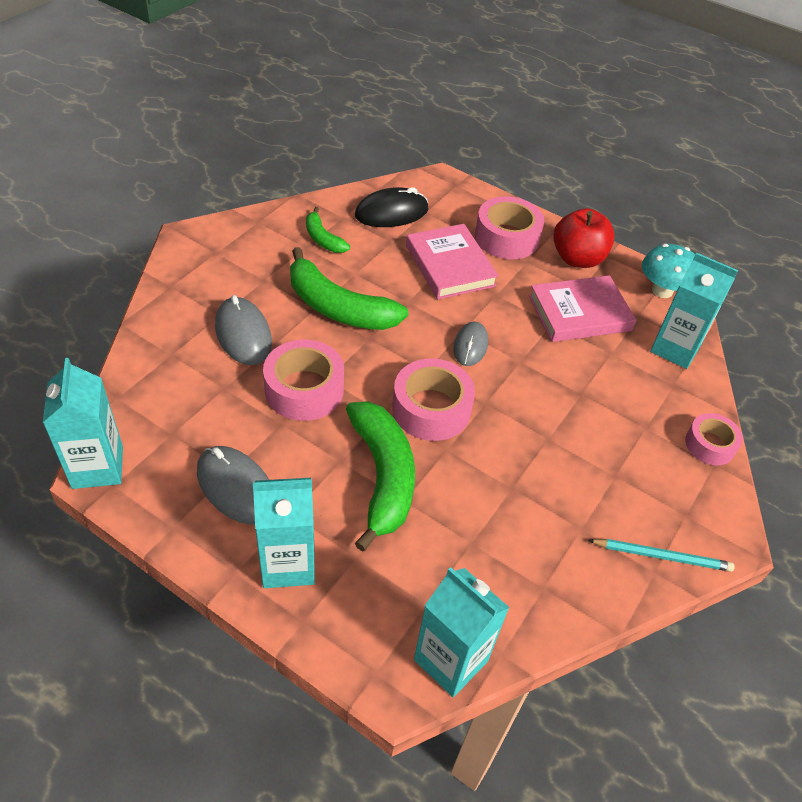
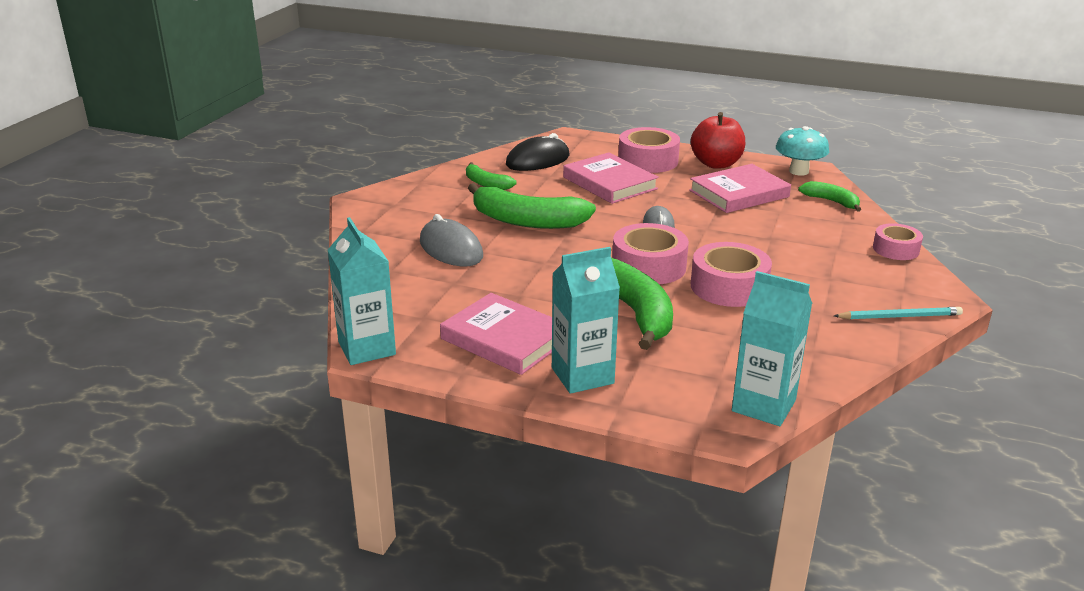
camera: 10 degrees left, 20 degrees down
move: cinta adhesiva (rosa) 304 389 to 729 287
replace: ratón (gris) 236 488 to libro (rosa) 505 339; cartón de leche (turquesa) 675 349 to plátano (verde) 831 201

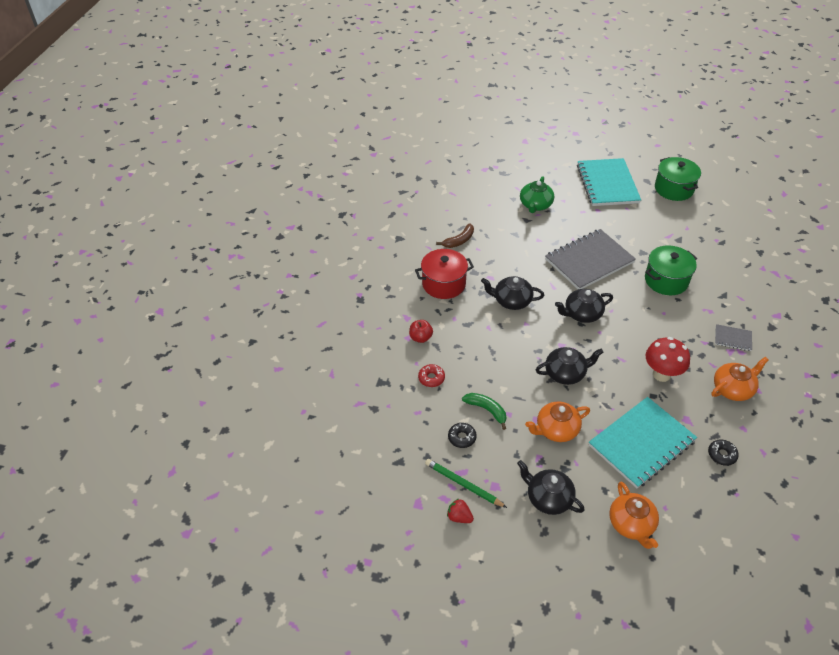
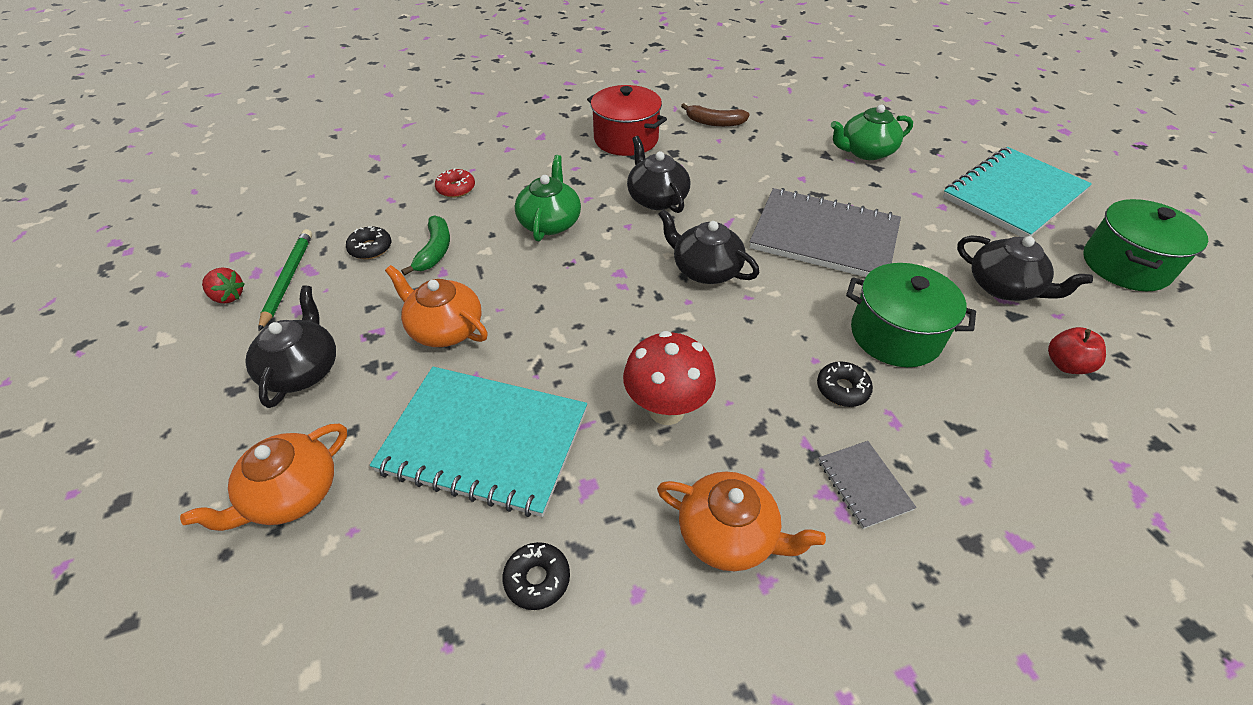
camera: 55 degrees right, 0 degrees up
insert: tetera (verde) 550 222; rosquilla (negro) 842 389
move: tetera (negro) 565 373 to 1003 287; manzana (rojo) 420 338 to 1066 364
rotate: fresa (rojo) 459 517 = 228 296 120 degrees clockwise

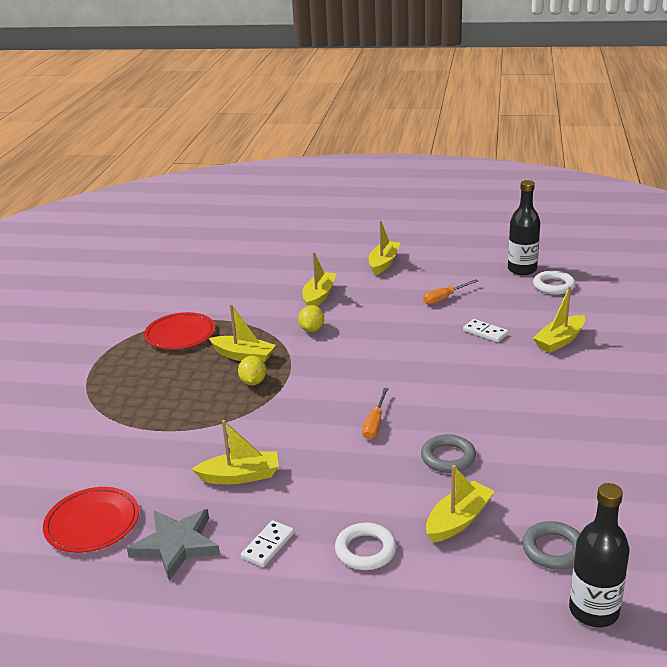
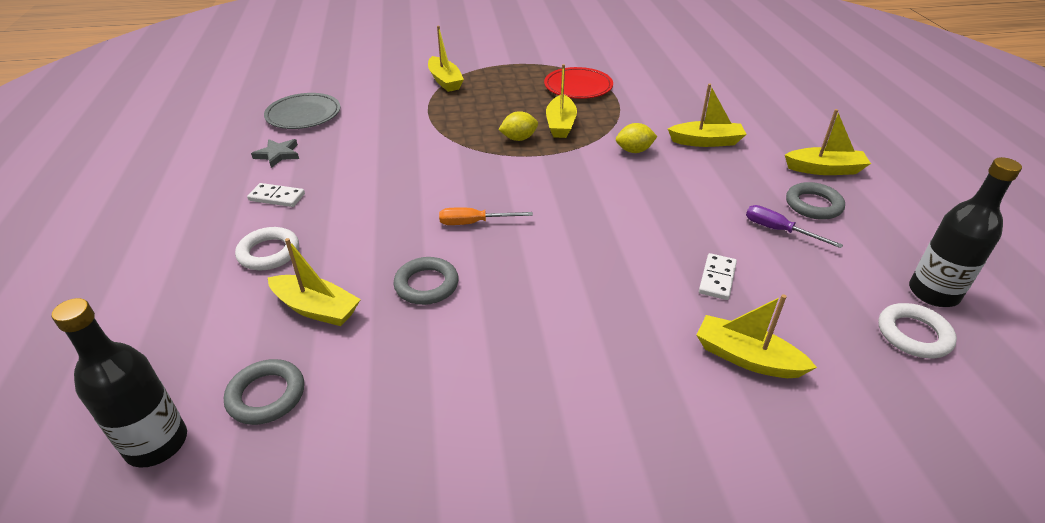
camera: 70 degrees right, 10 degrees up
insert: anillo (gris) 813 205
move: barco (amarillo) 240 476 to 445 81
recolor: plato (rojo) 92 523 to plato (gris) 303 115; destornillador (naranja) 444 298 to destornillador (morado) 779 230
resize: estrella (gris) 176 545 = 278 155 x0.62

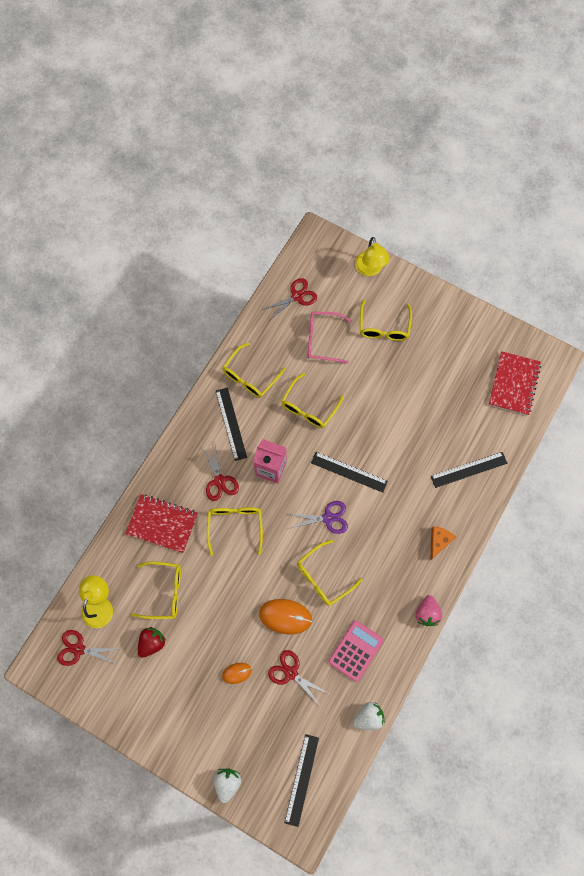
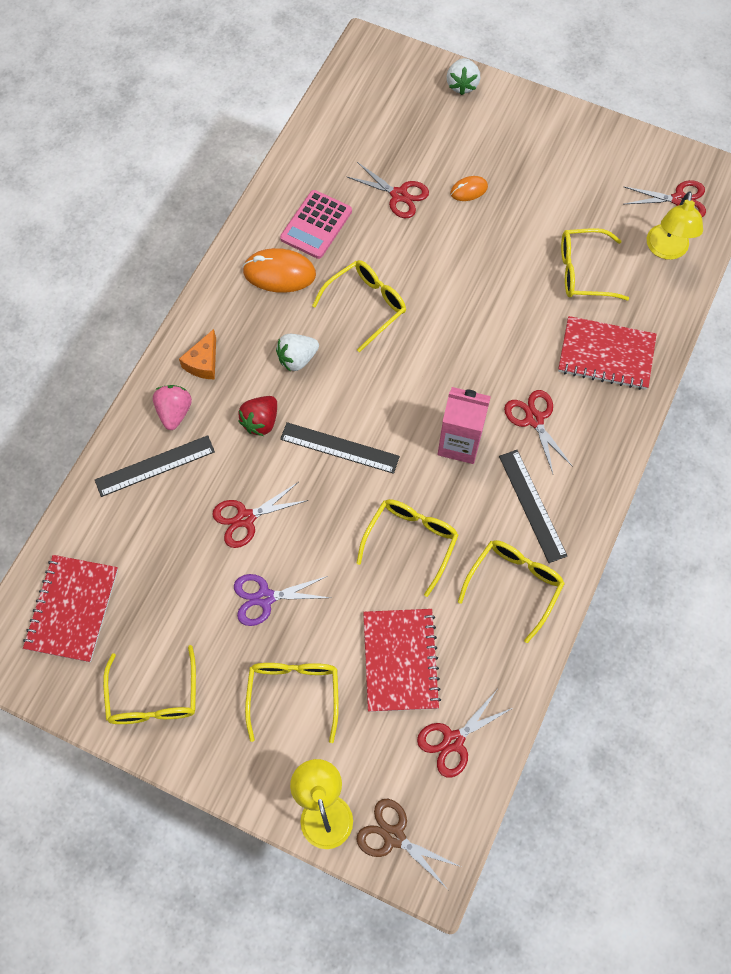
camera: 175 degrees right, 5 degrees down
delete: regla (negro) 301 779
insert: tijeras (rojo) 245 518; tijeras (marrón) 394 836
move: gafas (amarillo) 235 525 to 154 697; fresa (rosa) 427 613 to 174 412; tijeras (morado) 328 518 to 265 598; fresa (rojo) 152 642 to 261 422; ratón (naranja) 285 616 to 279 273; fresa (blanco) 368 717 to 297 359
replace: gafas (rosa) 322 340 to cuaderno (rojo) 400 660

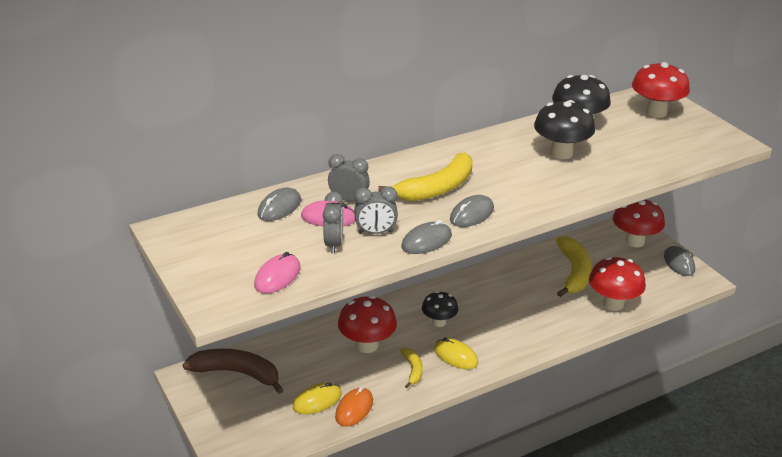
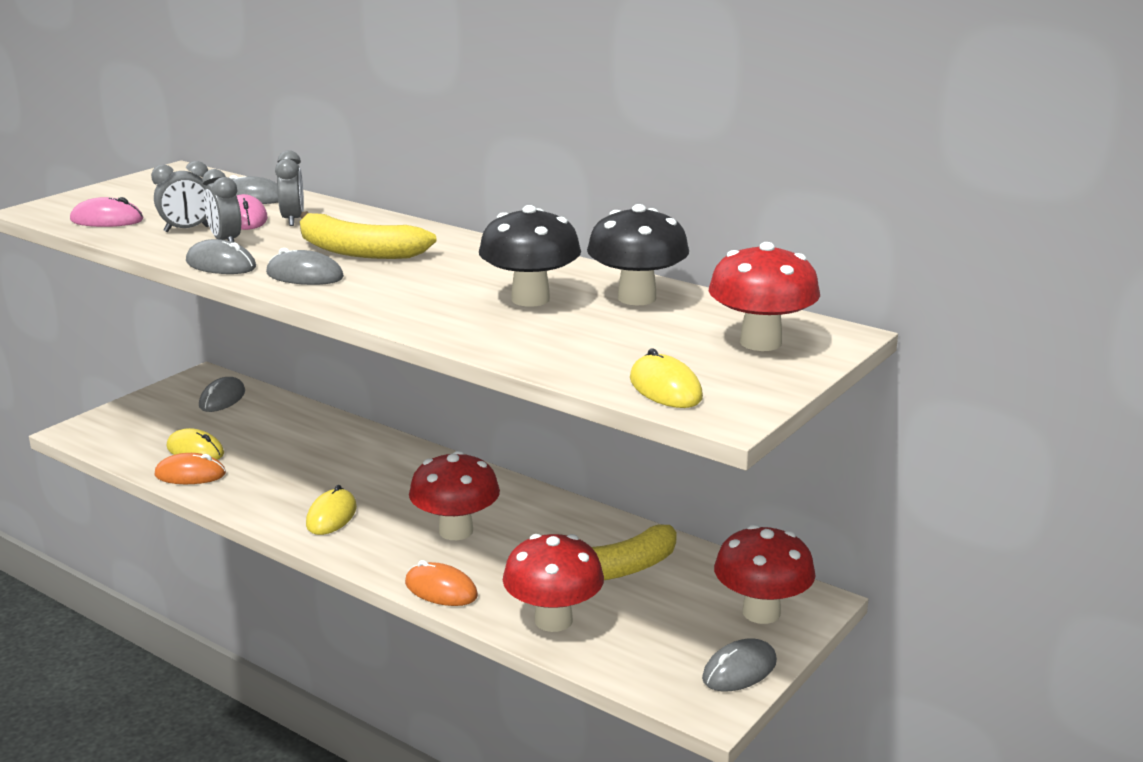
camera: 65 degrees right, 10 degrees down
delete: plátano (amarillo) 412 370; seta (negro) 439 322
insert: ratón (naranja) 441 589; ratón (amarillo) 665 388
move: seta (rojo) 367 345 to 456 531
replace: plátano (marrón) 237 373 to ratón (gris) 222 399

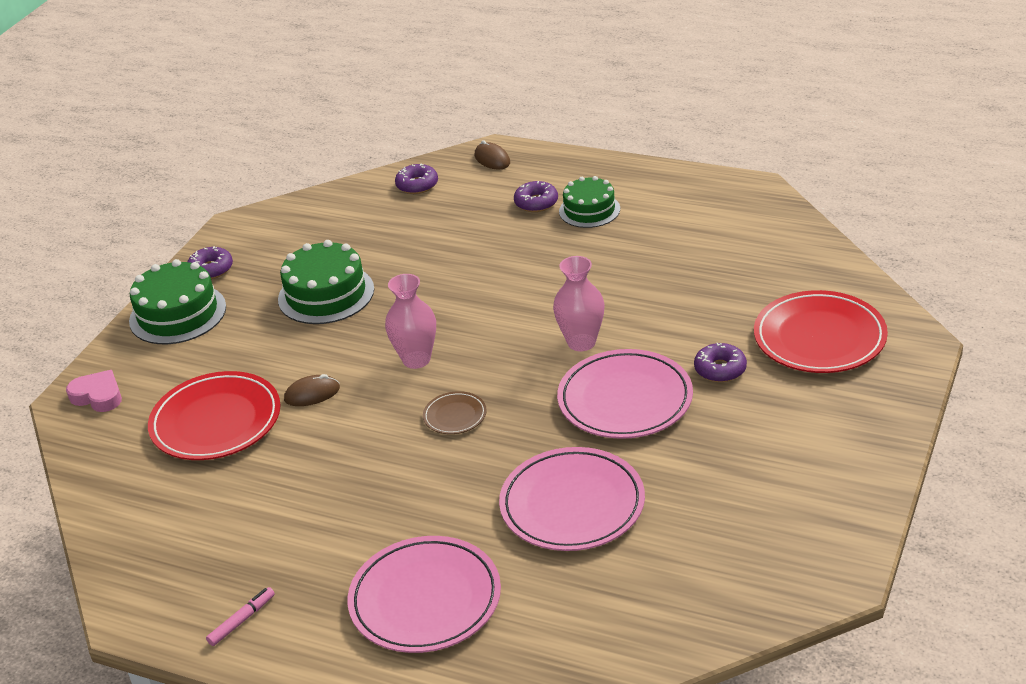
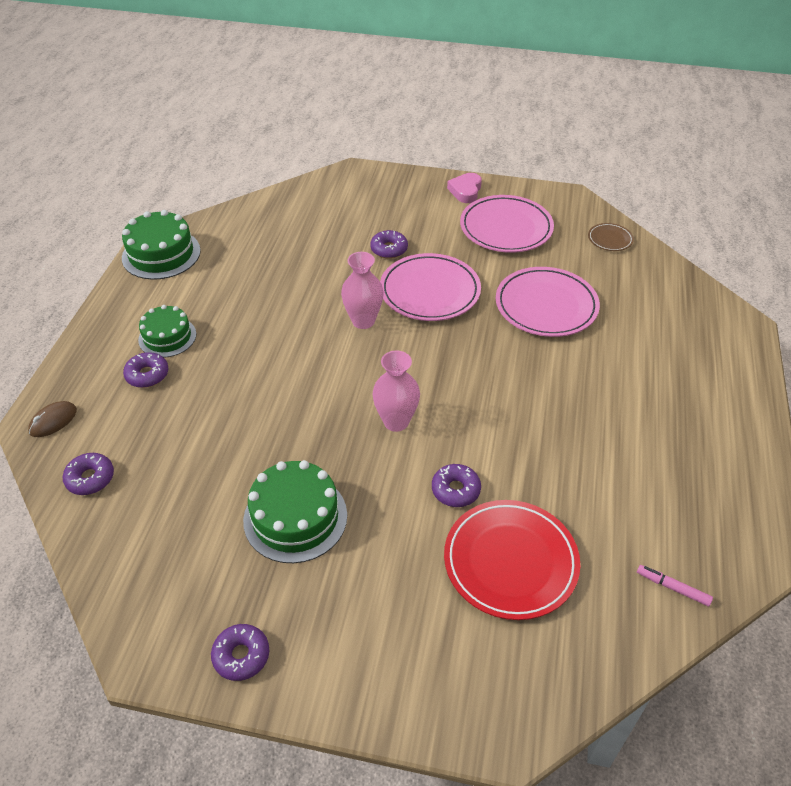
camera: 105 degrees left, 10 degrees up
delete: plato (rojo) 819 338
move: tarta (verde) 178 314 to 161 254; corazón (rosa) 98 396 to 465 191; plato (rosa) 425 599 to 506 228; plato (marrón) 455 416 to 610 239; rotulador (rosa) 242 620 to 672 588
replace: ratón (marrón) 312 394 to rosquilla (morado) 455 490

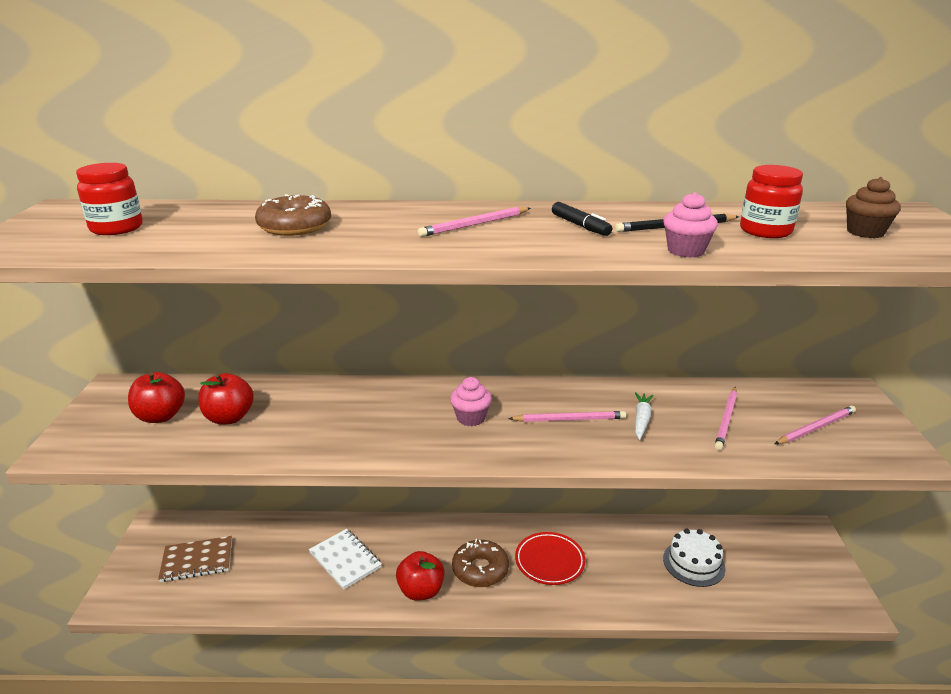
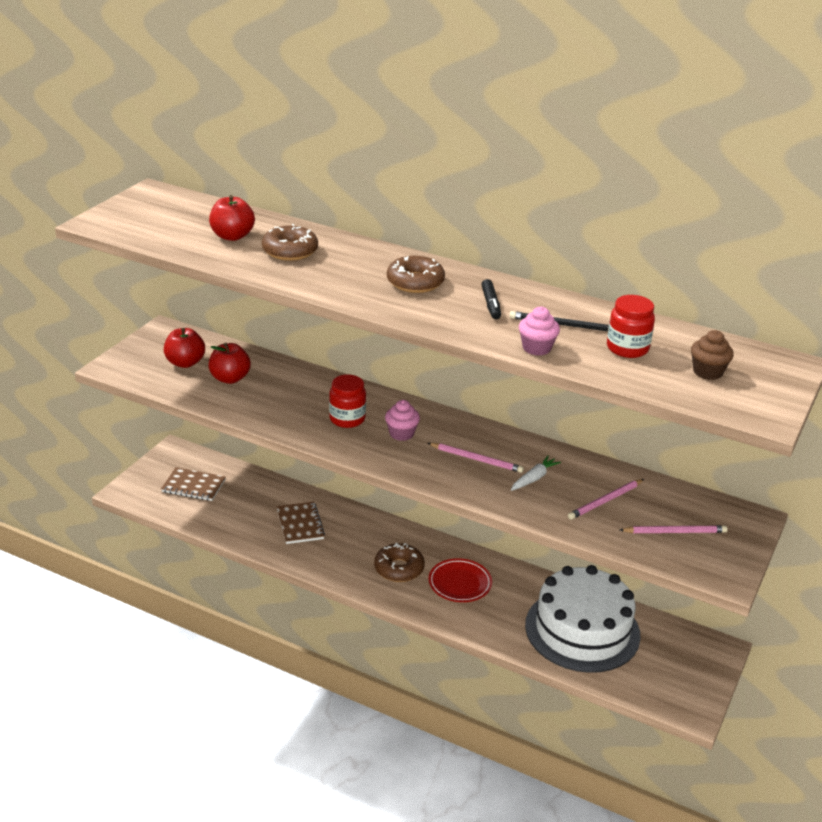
camera: 25 degrees right, 5 degrees up
move: manzana (rojo) 421 591 to 232 236; tarro (rojo) 116 228 to 347 419
replace: lápiz (rosa) 475 224 to rosquilla (marrón) 415 282
recolor: cuaderno (blanco) 345 560 to cuaderno (marrón) 300 524
resize: tarta (blanco) 693 563 = 582 630 x2.02

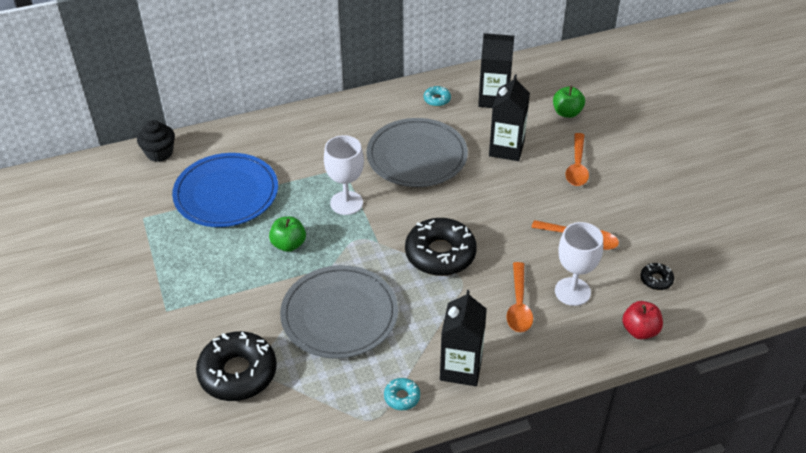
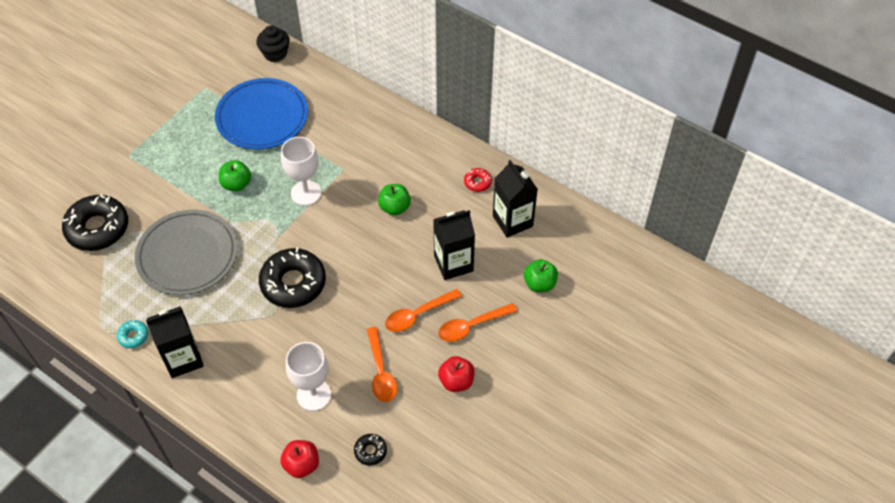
camera: 55 degrees right, 10 degrees up
insert: manzana (rojo) 456 381
move: cuchara (naranja) 519 305 to 418 314
replace: plato (gris) 417 156 to manzana (verde) 395 207
recolor: rosquilla (turquesa) 437 99 to rosquilla (rojo) 477 182

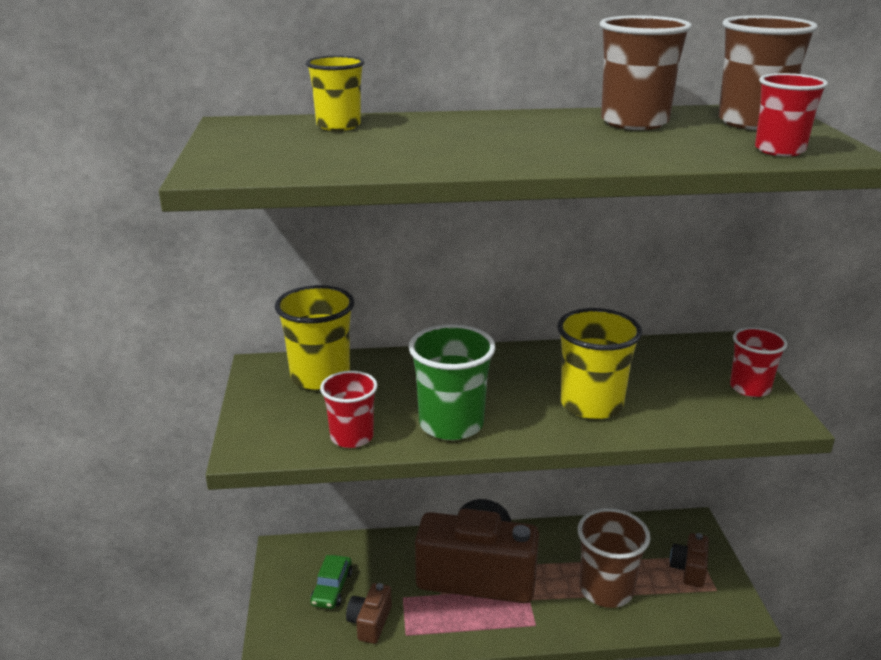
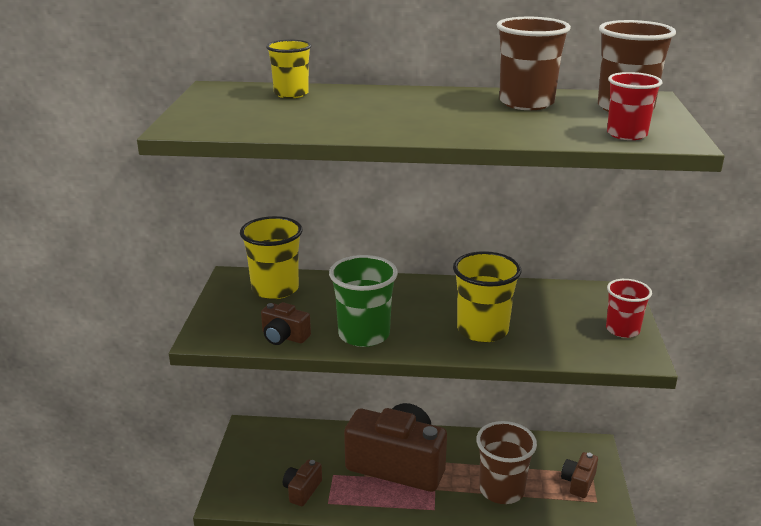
camera: 10 degrees right, 0 degrees up
delete: coche (verde) 332 588
replace: vaso (rojo) 352 437 to cámara (marrón) 284 337

